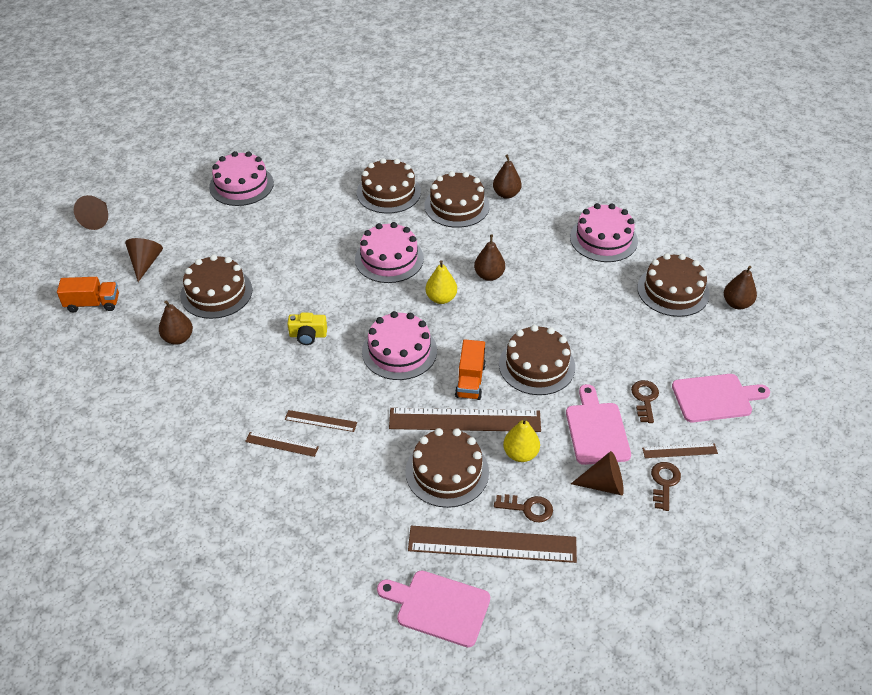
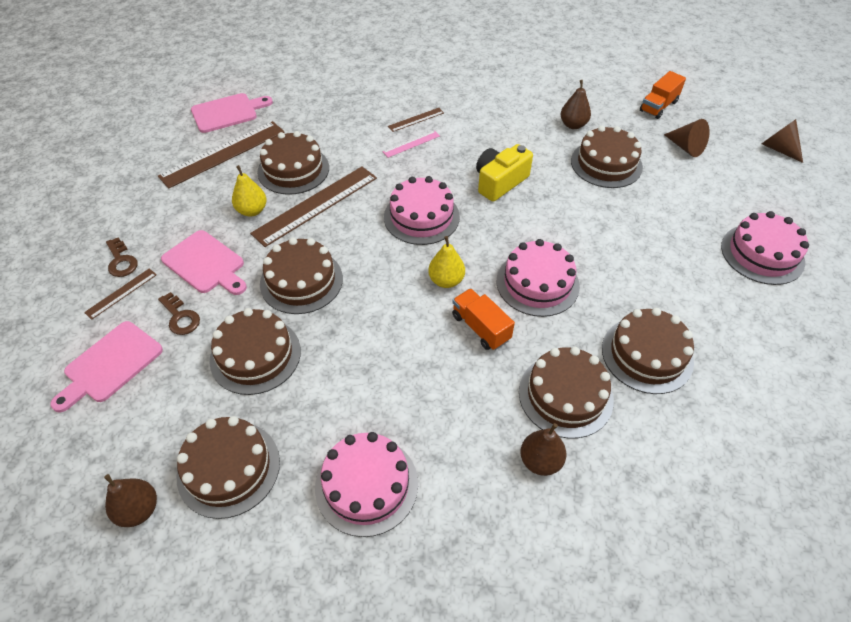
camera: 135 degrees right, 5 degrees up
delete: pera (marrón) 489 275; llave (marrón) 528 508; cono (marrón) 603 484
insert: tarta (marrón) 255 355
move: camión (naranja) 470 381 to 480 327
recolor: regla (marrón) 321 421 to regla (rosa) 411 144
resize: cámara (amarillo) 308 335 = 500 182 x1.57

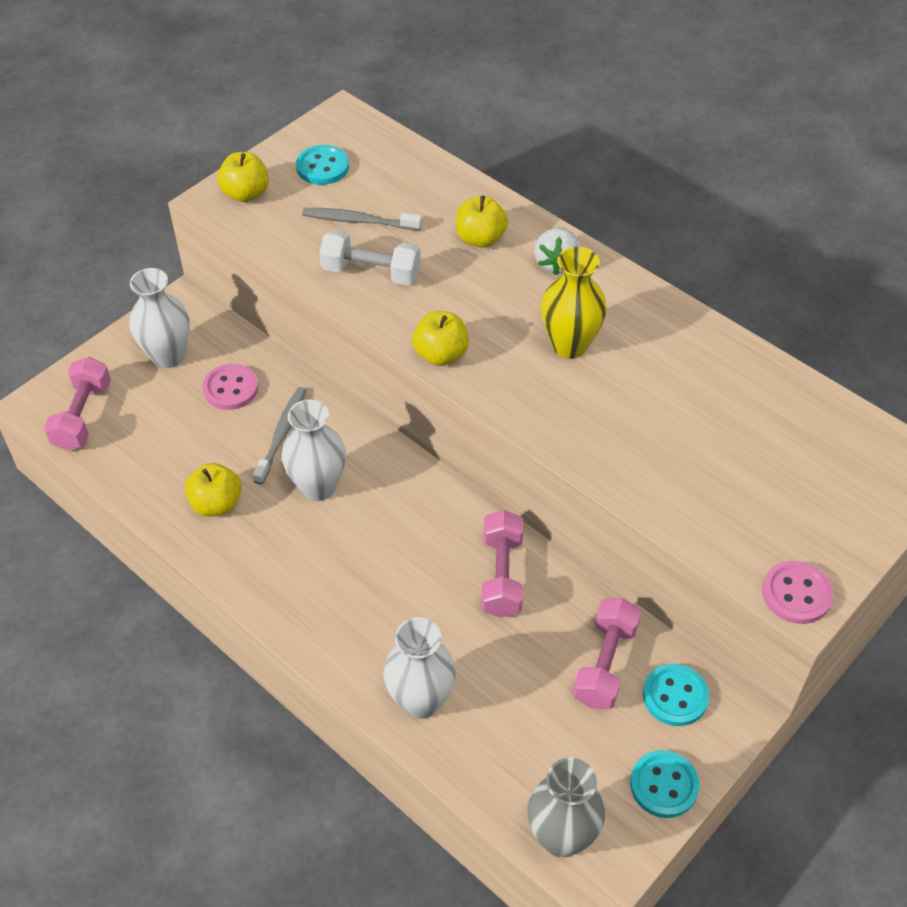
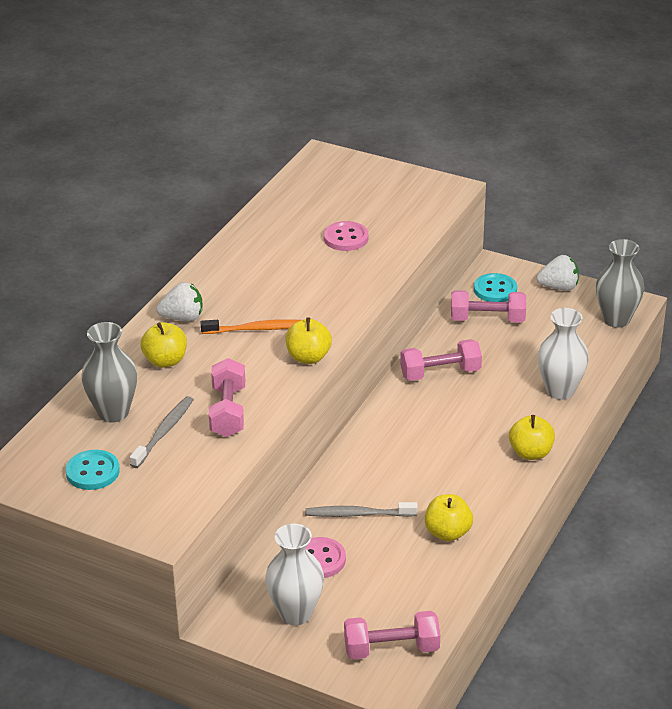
camera: 105 degrees left, 15 degrees down
delete: florero (blanco) 318 487; florero (amarillo) 569 345
insert: florero (gris) 113 412; cepillo de dientes (naranja) 256 329
move: botón (rosa) 796 594 to 346 238; manzana (amarillo) 246 194 to 530 453
replace: botón (turquesa) 664 785 to fresa (blanco) 559 287
recolor: mancuerna (blanco) 371 272 to mancuerna (rosa) 228 411
rotate: cepillo de dientes (gris) 359 221 = 163 432 150 degrees counterclockwise

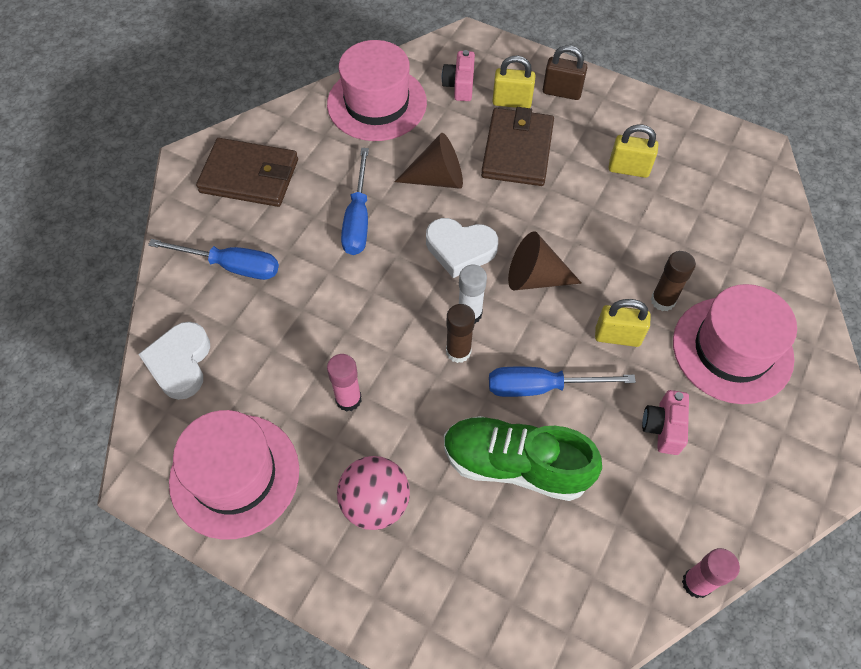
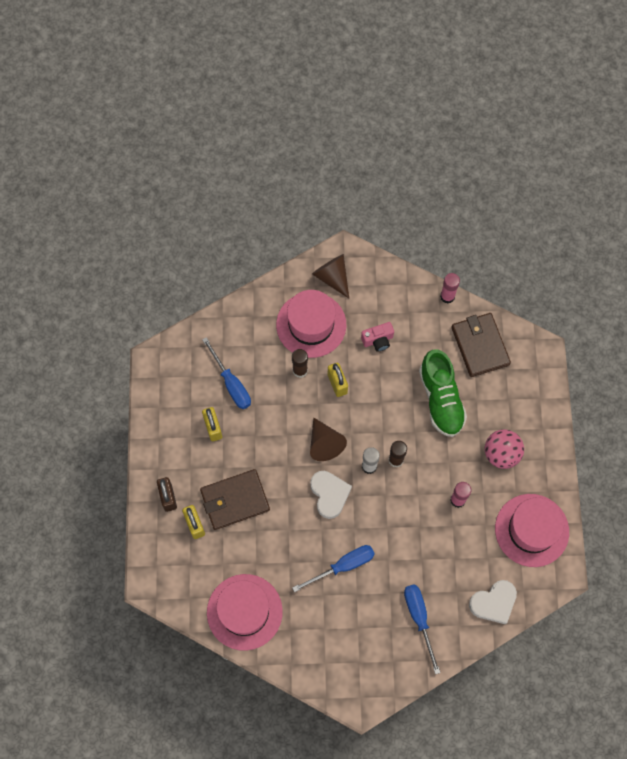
camera: 120 degrees left, 10 degrees up
delete: cámara (rosa) 459 86
move: destornillador (azul) 541 387 to 231 384; cono (marrón) 437 178 to 332 277; cartera (marrón) 249 176 to 480 346

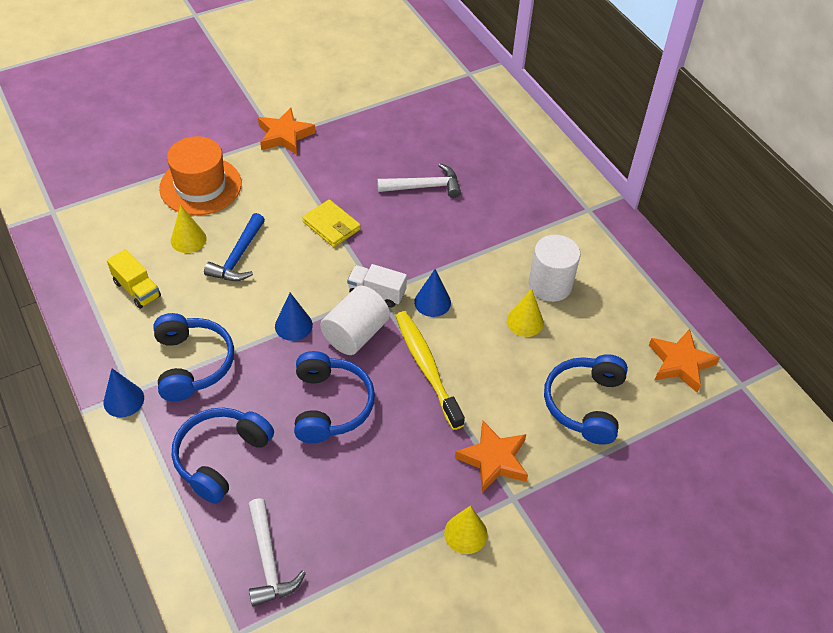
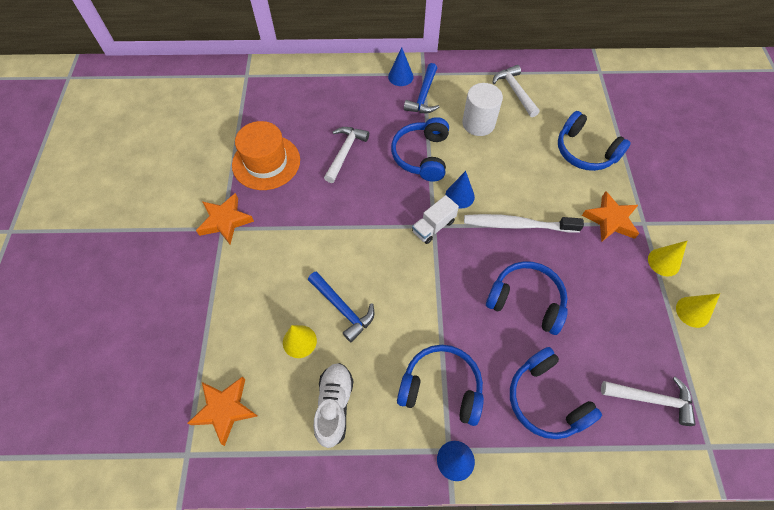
camera: 60 degrees left, 10 degrees up
delete: cartera (amarillo) 331 225; cilindro (blanco) 355 334
insert: auriculares (azul) 421 156; martillo (azul) 423 96; martillo (blanco) 515 91
move: estrella (naranja) 680 363 to 225 409; sombrero (naranja) 200 186 to 266 162; cono (azul) 293 325 to 400 76; cono (amarillo) 525 321 to 693 312
replace: camión (amarillo) 137 289 to zapato (blanco) 334 406
recolor: cepillo de dientes (amarillo) 426 368 to cepillo de dientes (blanco) 517 225

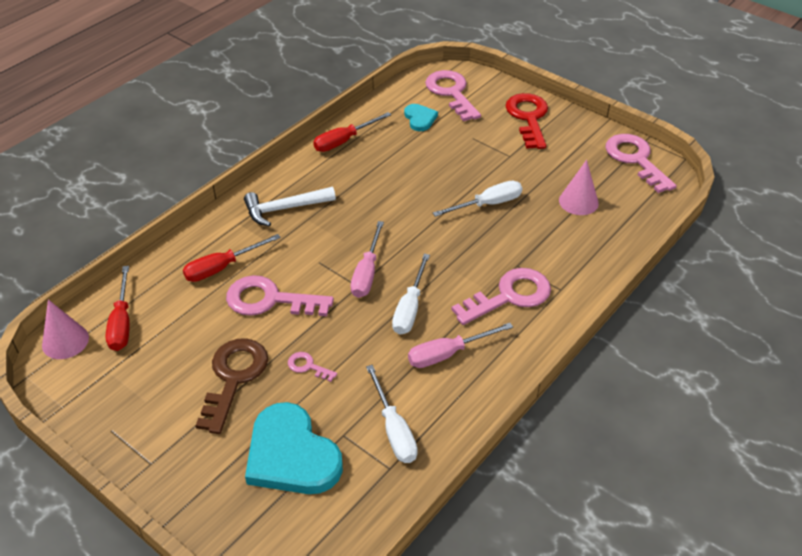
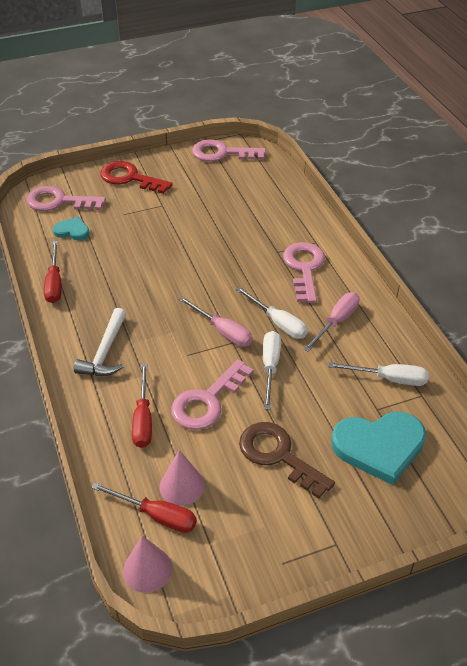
camera: 60 degrees left, 0 degrees up
delete: llave (rosa) 308 366
move: cono (rosa) 578 201 to 182 486; destornillador (blanco) 488 204 to 270 367
rotate: destornillador (rosa) 447 354 = 336 322 150 degrees counterclockwise

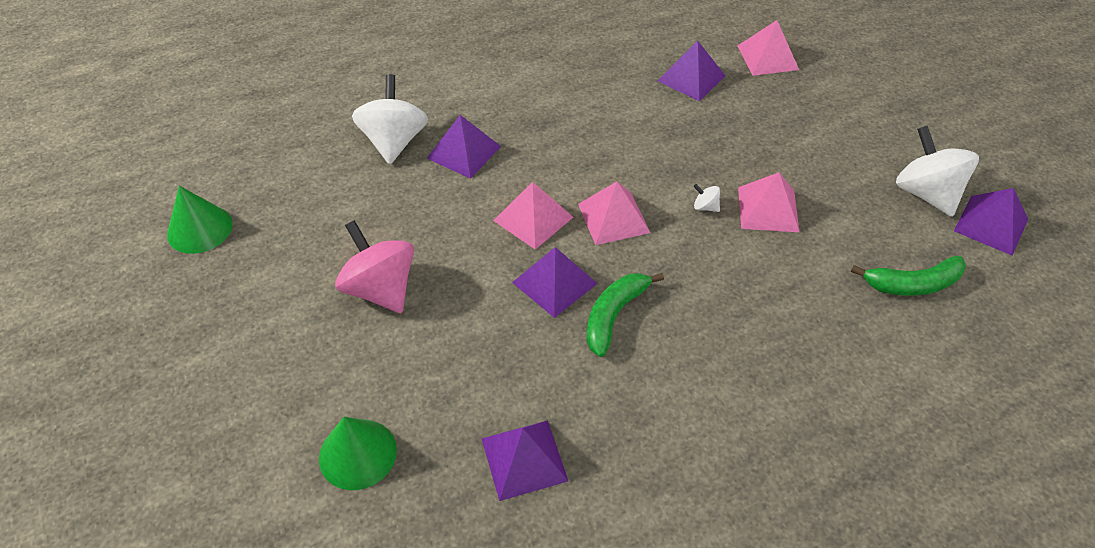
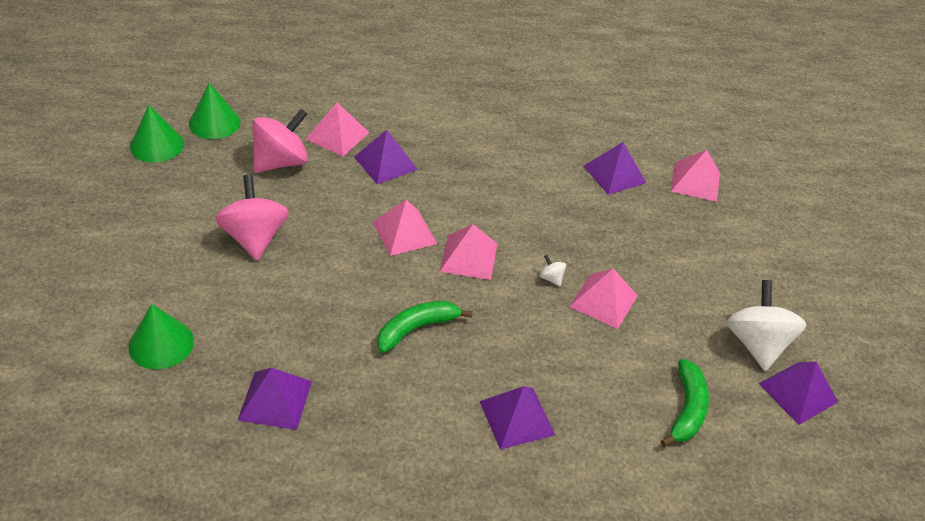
camera: 20 degrees right, 5 degrees down
insert: cono (verde) 214 123; peonza (rosa) 281 162
move: pirámide (morado) 554 282 to 517 417
replace: peonza (blanco) 394 142 to pirámide (rosa) 337 135
rotate: plátano (verde) 912 284 = 686 409 90 degrees counterclockwise

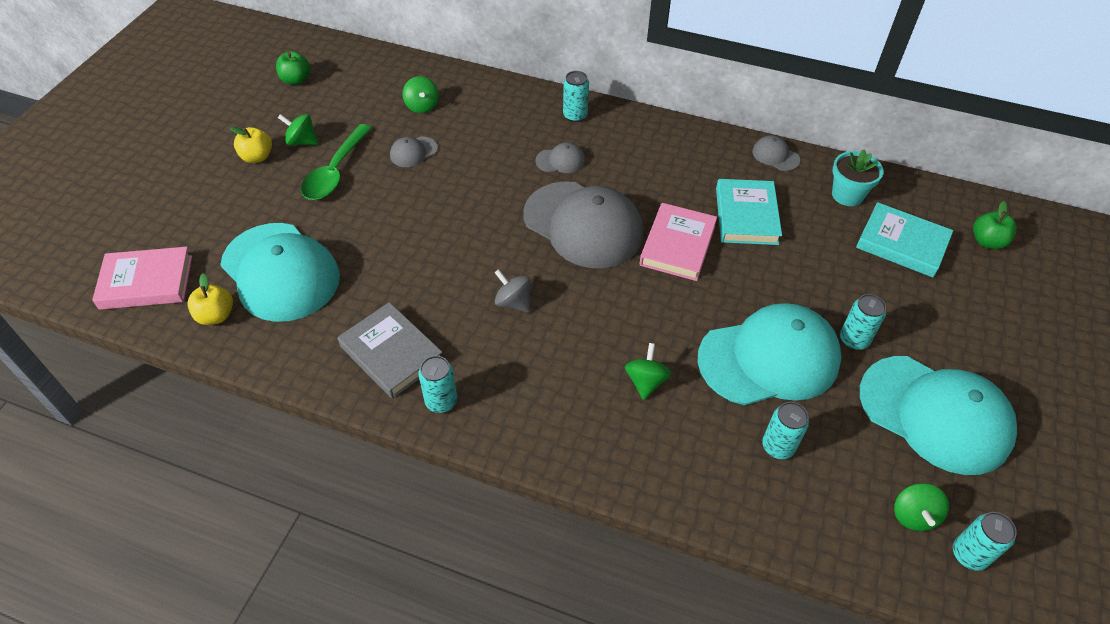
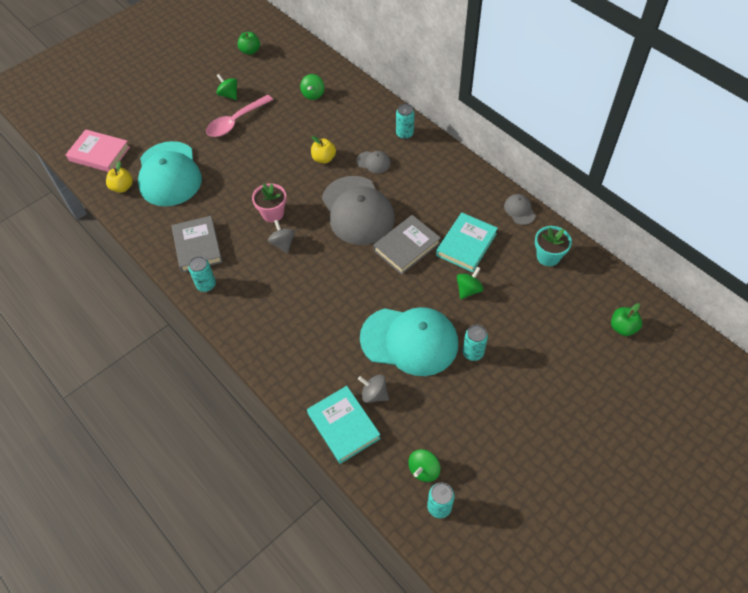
camera: 30 degrees right, 5 degrees up
delete: gorra (gris) 413 152; gorra (turquesa) 935 414
insert: maceta (rosa) 272 213
move: libro (turquesa) 902 244 to 343 426; manzana (amarillo) 257 157 to 324 158; peonza (verde) 646 381 to 468 290
replace: lata (turquesa) 778 446 to peonza (gris) 374 394
recolor: cuchara (verde) 335 171 to cuchara (rosa) 236 121; libro (rosa) 677 245 to libro (gris) 406 247

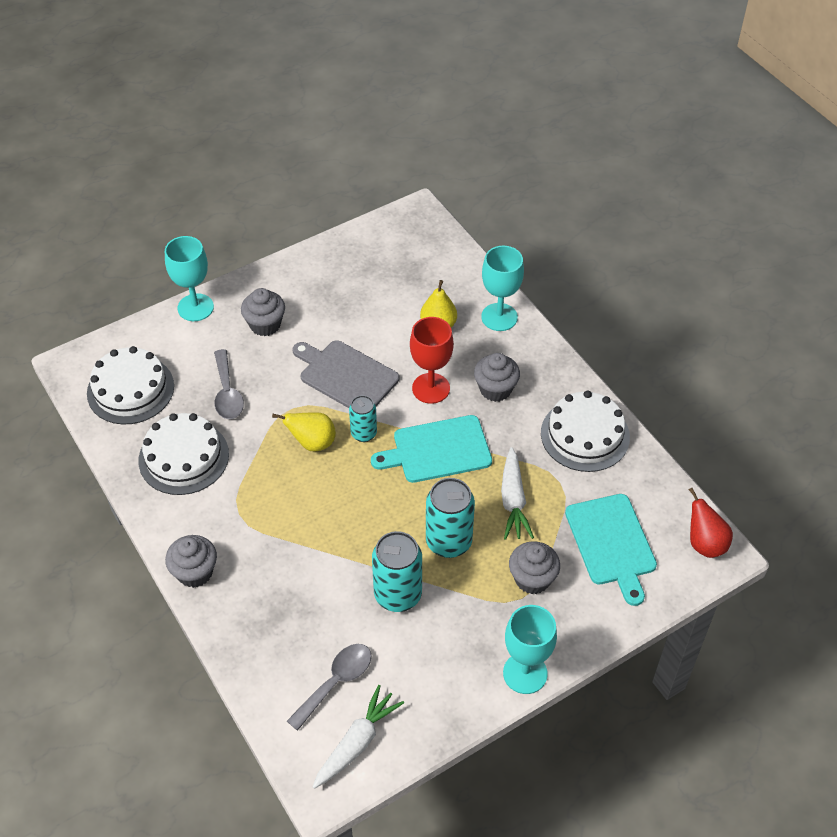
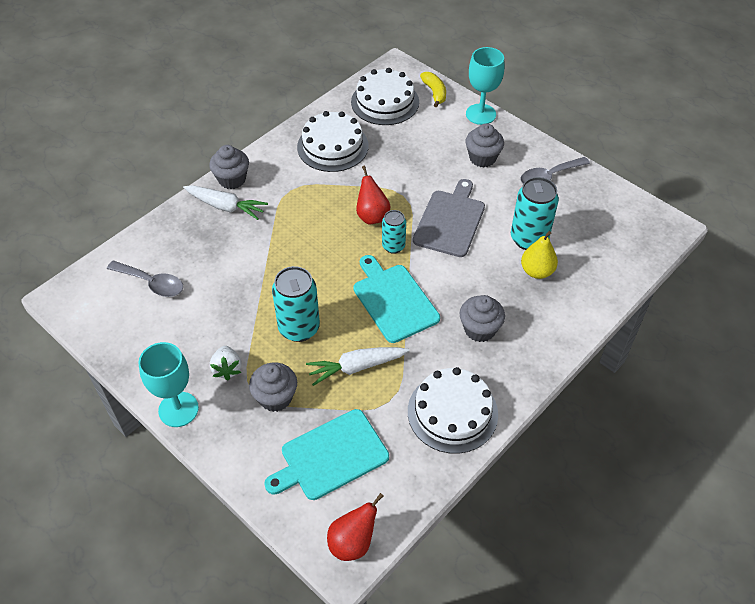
camera: 75 degrees right, 0 degrees up
delete: copa (rojo) 431 388; copa (turquesa) 499 317
insert: fresa (blanco) 227 369; plátano (amarillo) 434 92
move: zanahoria (blanco) 357 743 to 225 206; lata (turquesa) 398 595 to 529 239; cuchara (gris) 227 393 to 548 176
recolor: pera (amarillo) 312 443 to pera (rojo) 372 216

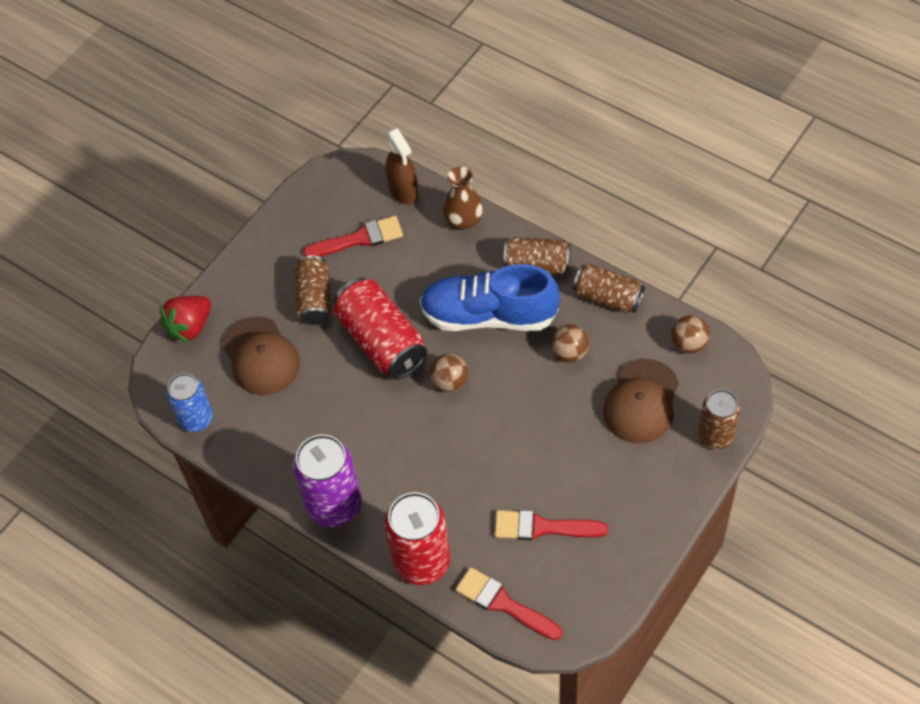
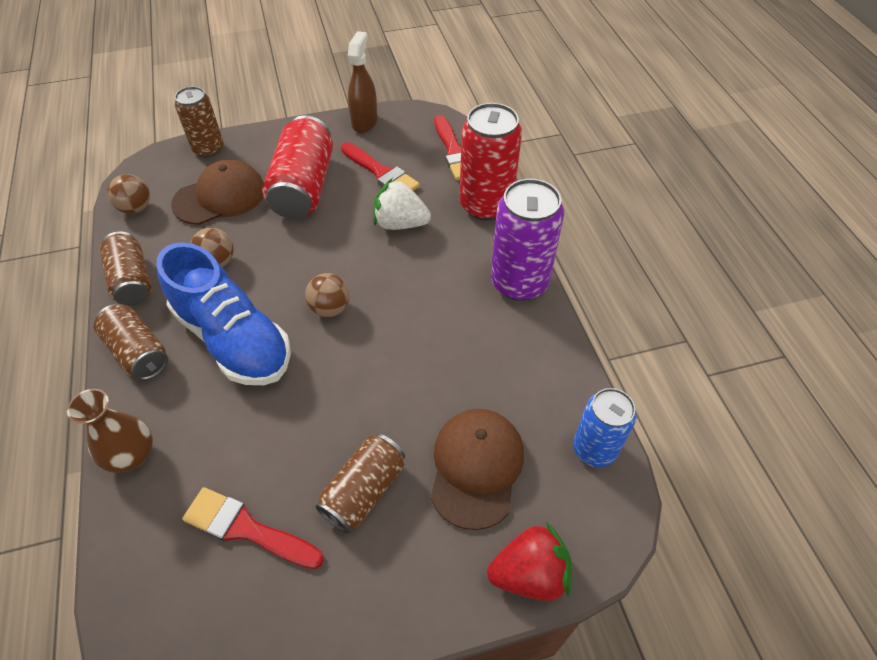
camera: 145 degrees left, 5 degrees down
insert: fresa (blanco) 400 223
move: lata (rojo) 381 341 to 303 187; pulverizador (marrón) 403 191 to 364 122

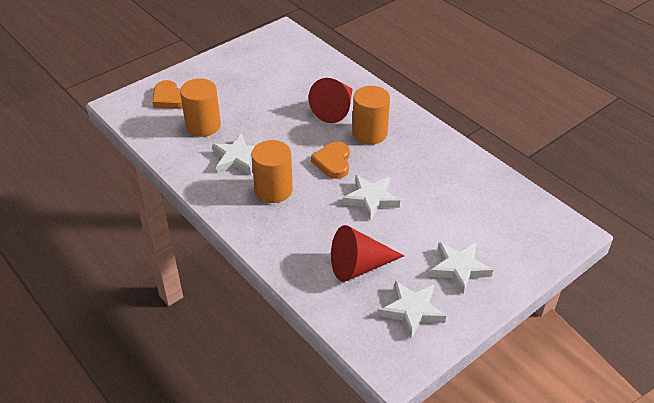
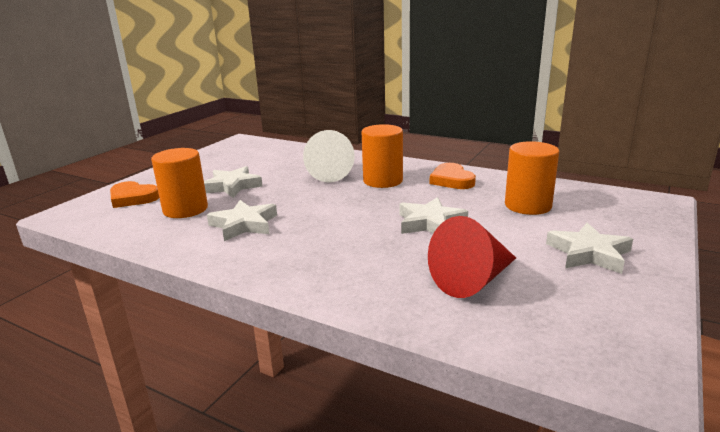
camera: 20 degrees left, 20 degrees down
move: estrella (blanco) 412 311 to 232 186; corazón (naranja) 333 162 to 451 180; cilindro (naranja) 273 190 to 528 205
recolor: cono (rojo) 335 109 to cono (blanco) 332 173

